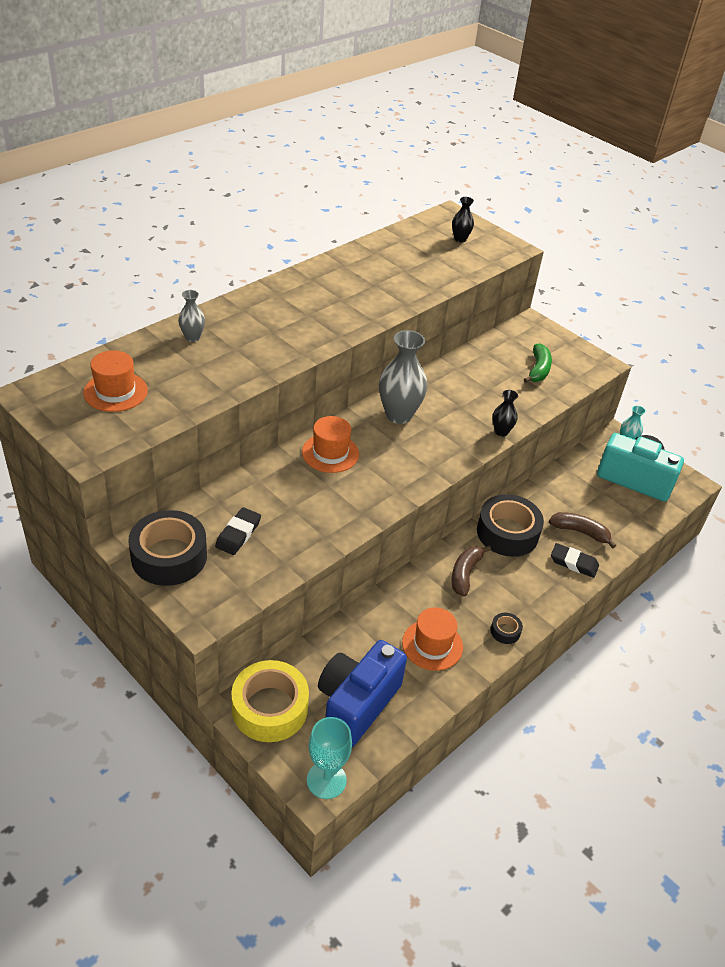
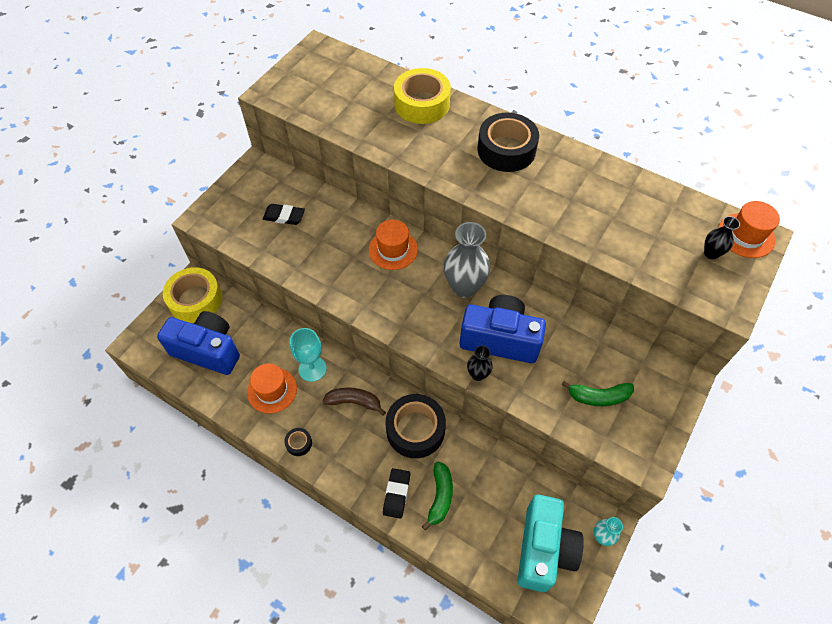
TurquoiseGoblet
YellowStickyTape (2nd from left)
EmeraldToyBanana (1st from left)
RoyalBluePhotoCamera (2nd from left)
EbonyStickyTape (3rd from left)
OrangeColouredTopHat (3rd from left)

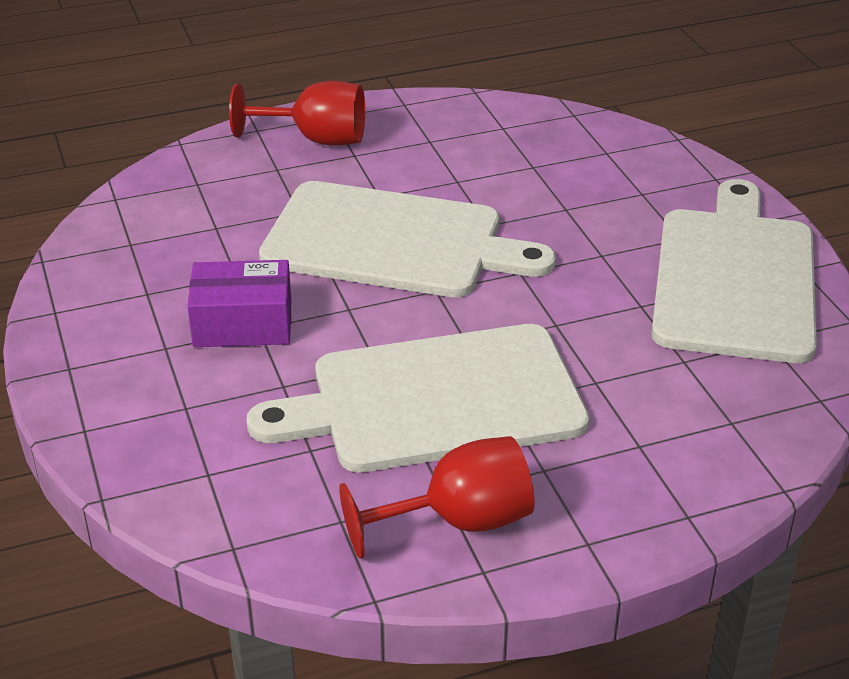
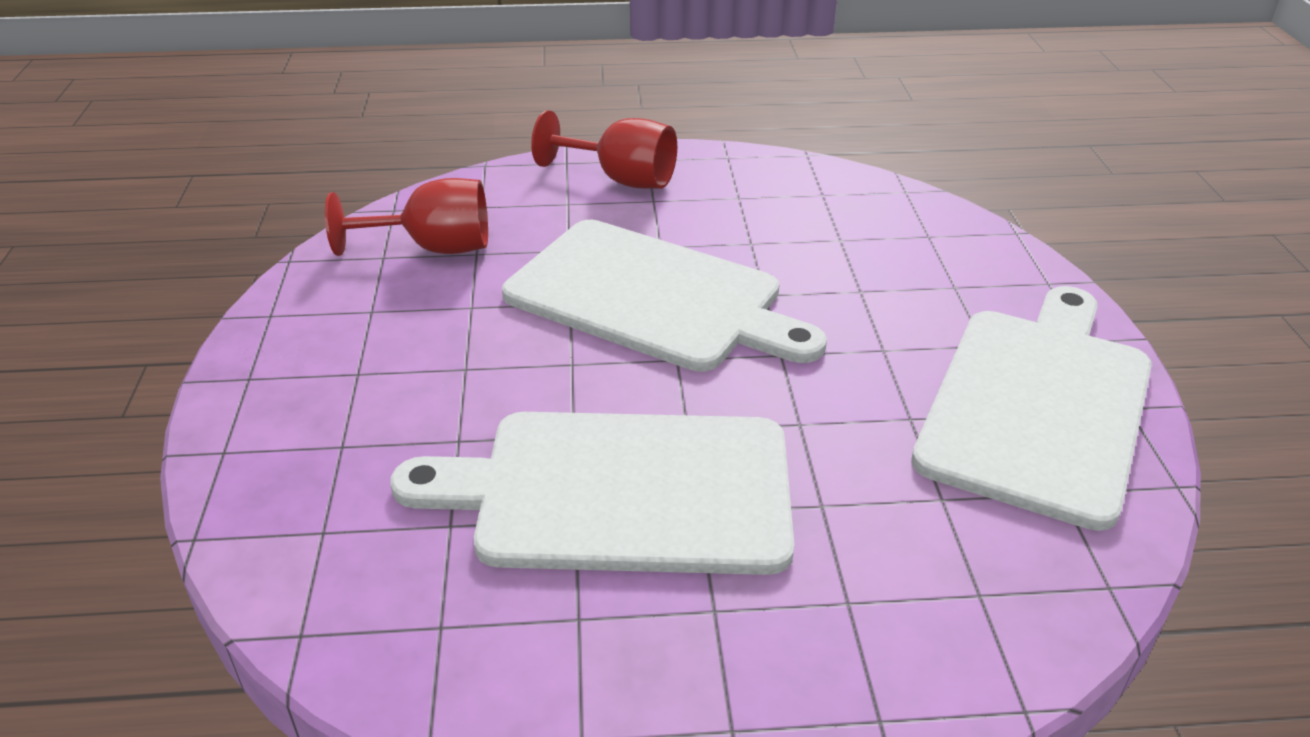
ScarletGoblet (1st from left)
PurpleBox

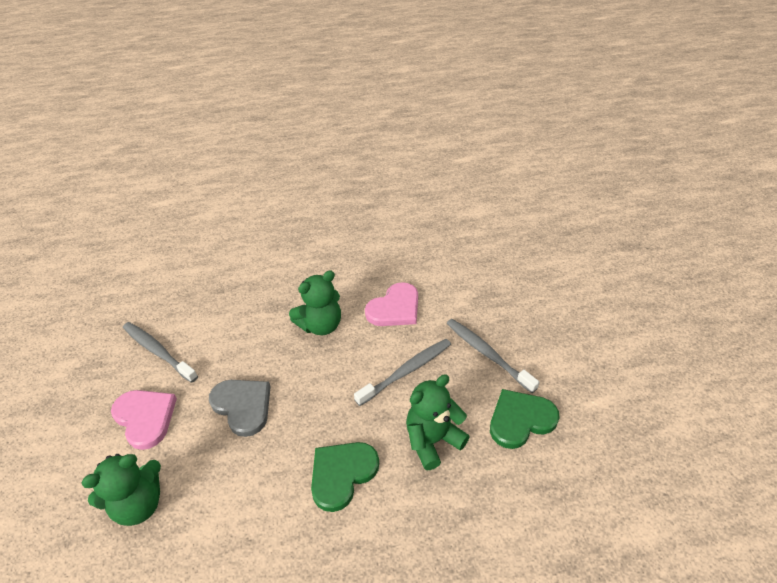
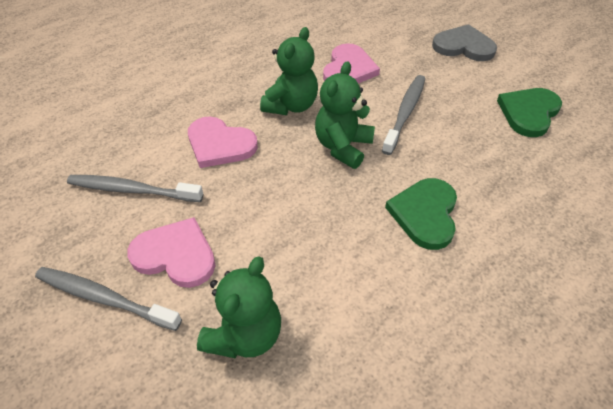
AshGreyToothbrush (1st from left)
RosePinkLoveHeart (2nd from left)
EmeraldTeddy (3rd from left)
AshGreyLoveHeart

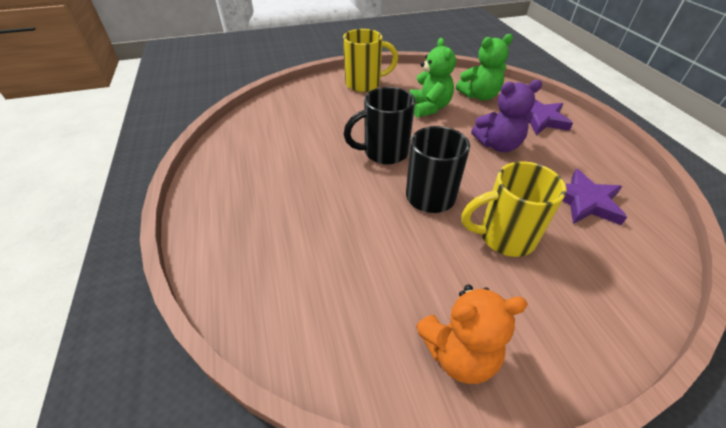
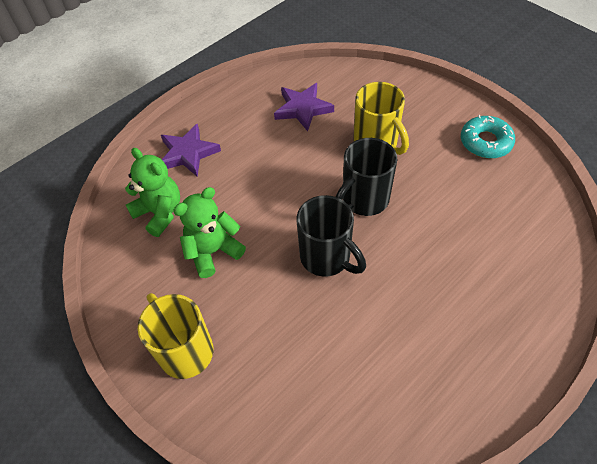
TurquoiseDonut
PurpleTeddy

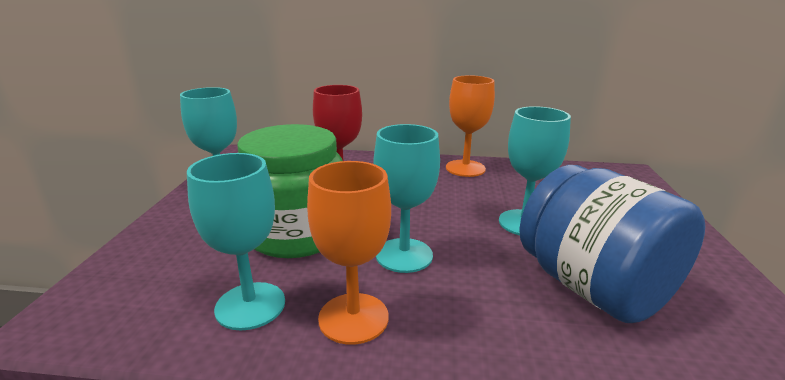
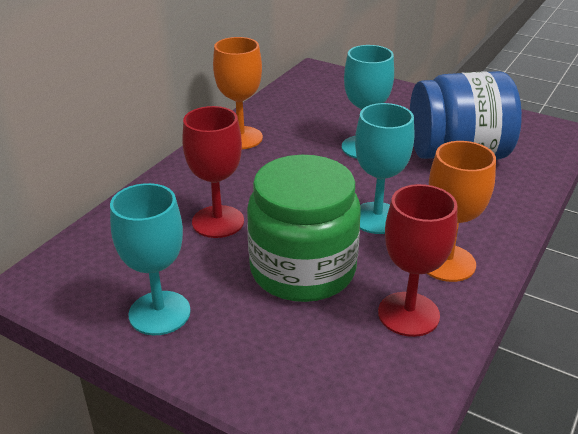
ScarletGoblet (2nd from left)

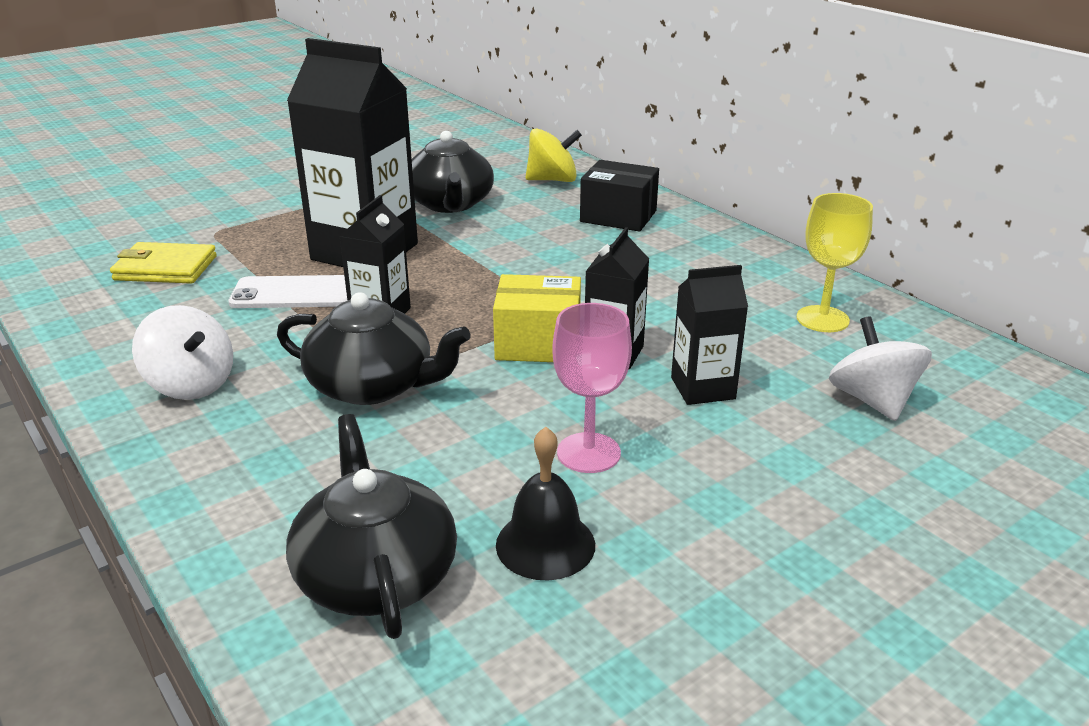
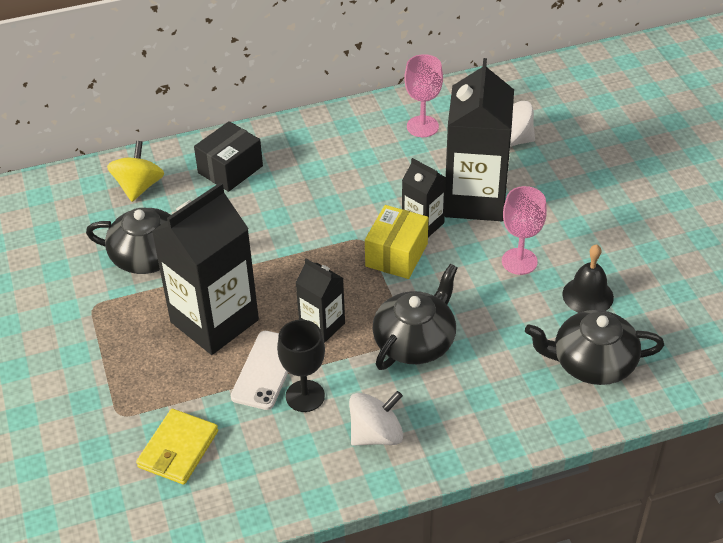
EbonyGoblet
RosePinkGoblet (1st from left)
EbonyJuiceCarton (4th from left)

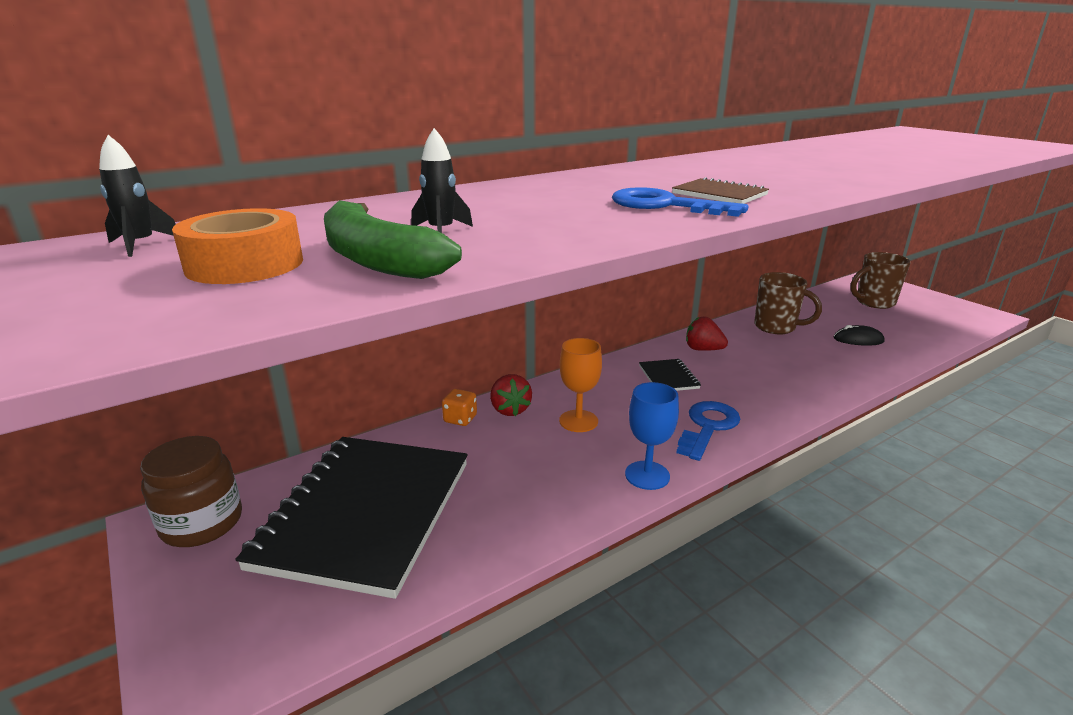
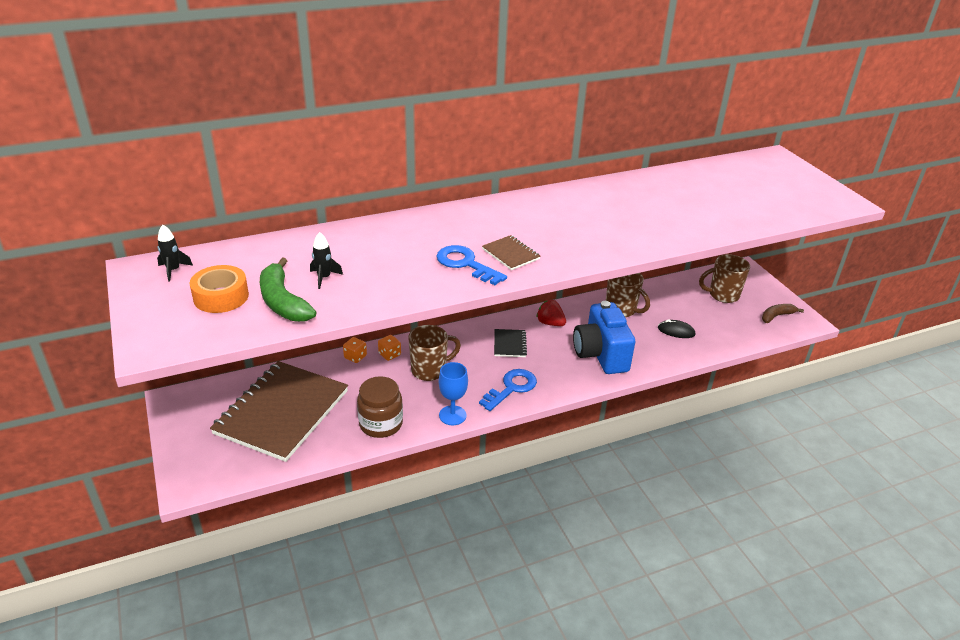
RussetNotepad (1st from left)
RussetPreserveJar
OrangeColouredDie (2nd from left)
RussetCoffeeMug (1st from left)
RoyalBluePhotoCamera
RussetToyBanana

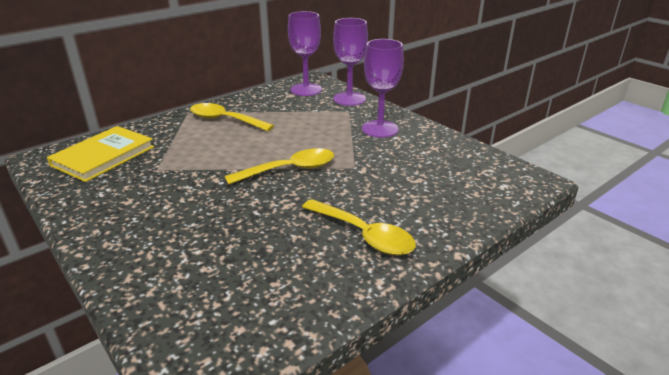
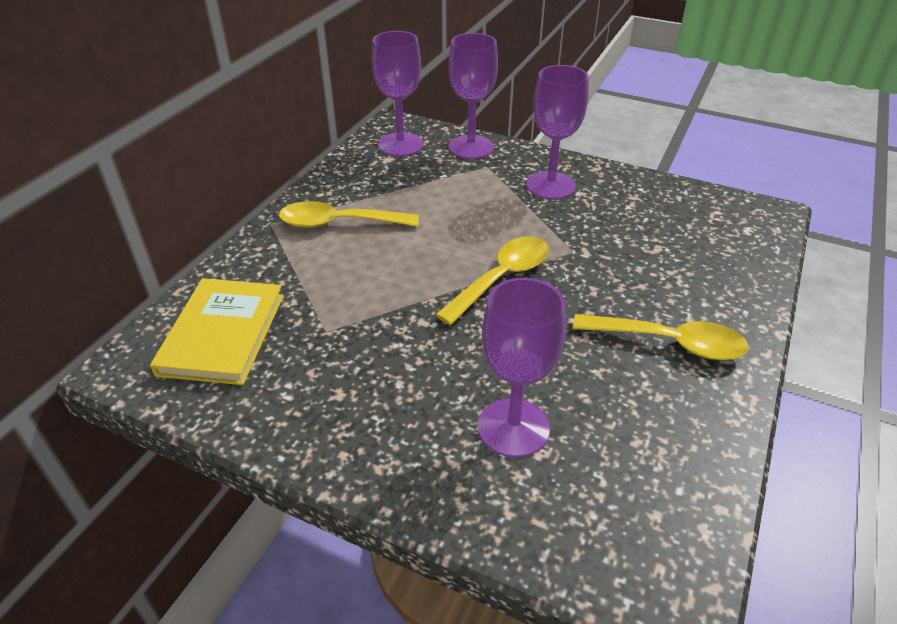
PurpleGoblet (3rd from left)

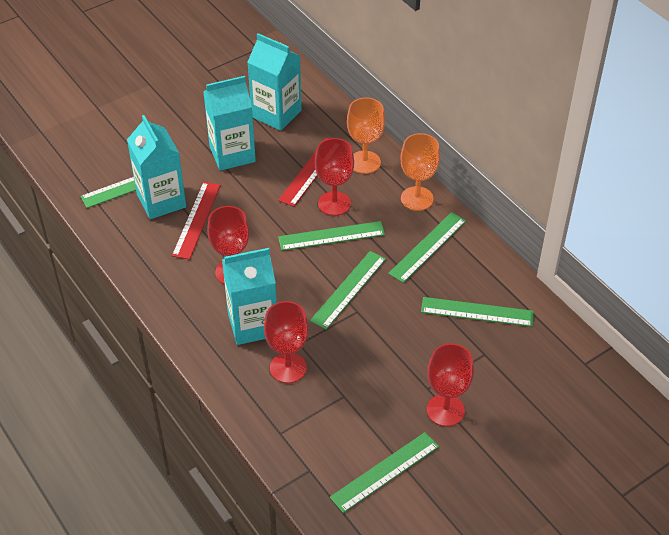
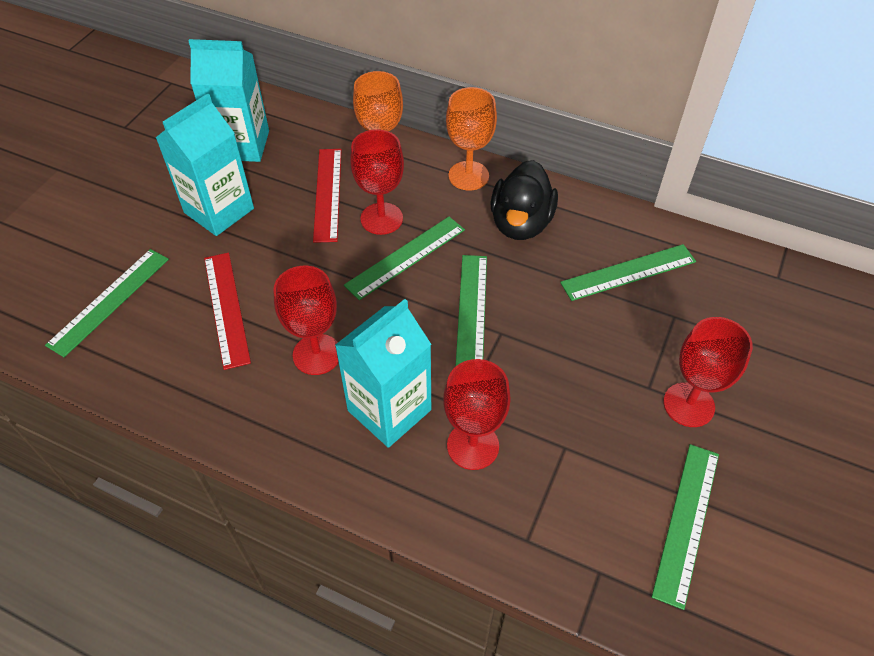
EbonyToyDuck
TurquoiseJuiceCarton (1st from left in the first image)

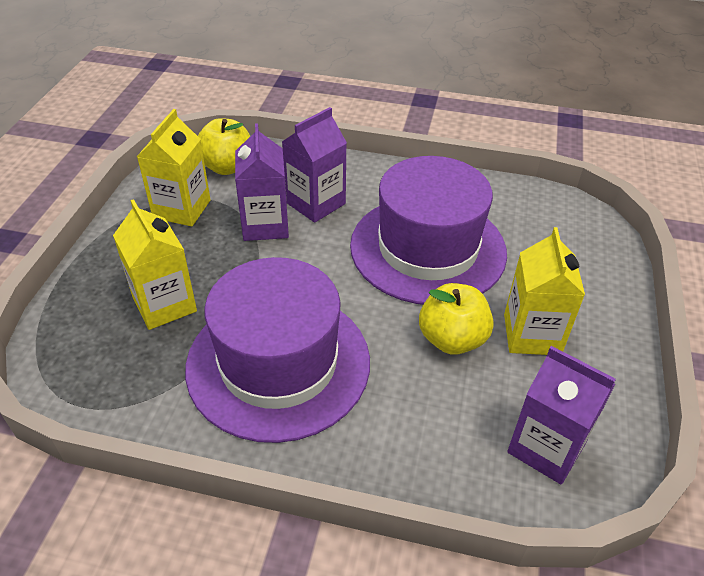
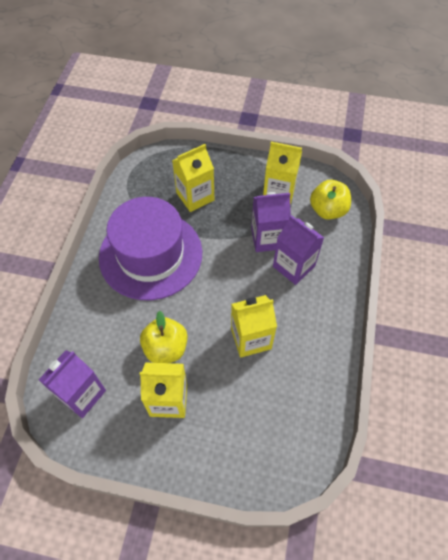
YellowJuiceCarton (3rd from left)

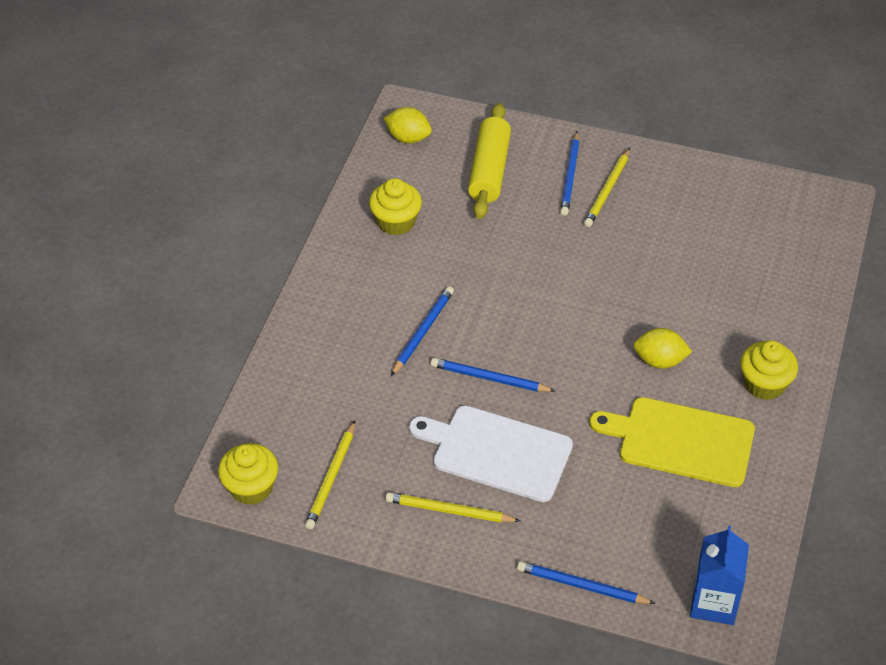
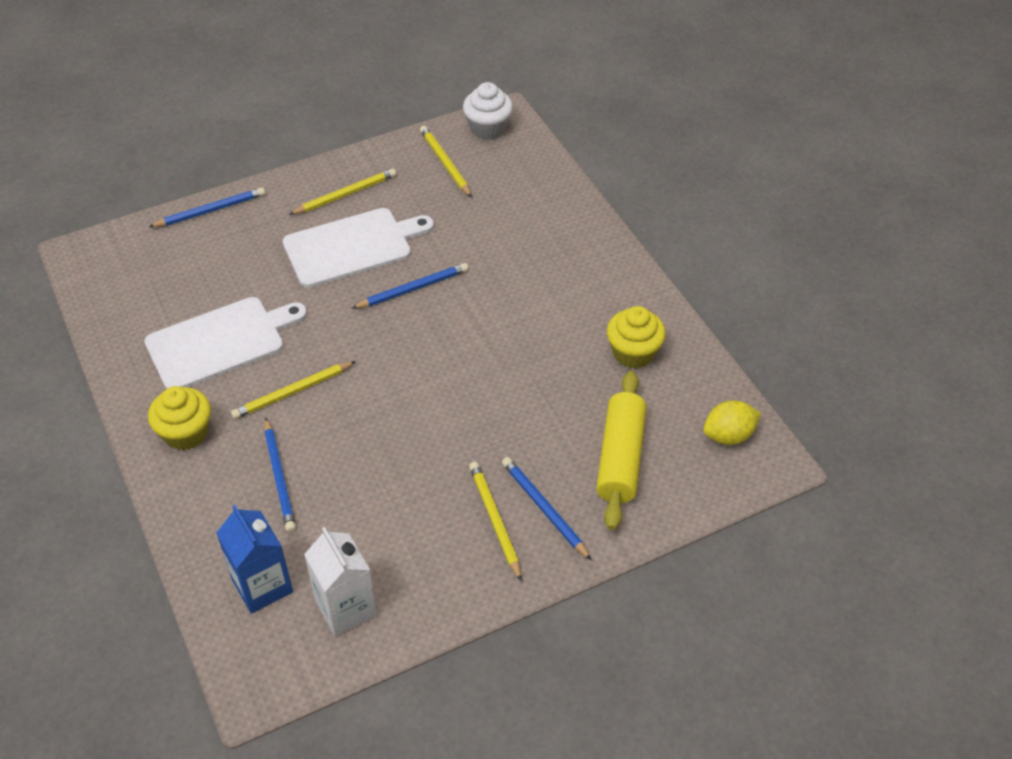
PureWhiteBreadBoard (1st from left)
RoyalBlueJuiceCarton
YellowLeadPencil (1st from left)
RoyalBlueLeadPencil (2nd from left)
PureWhiteJuiceCarton
PureWhiteFairyCake
YellowPastryRoller

